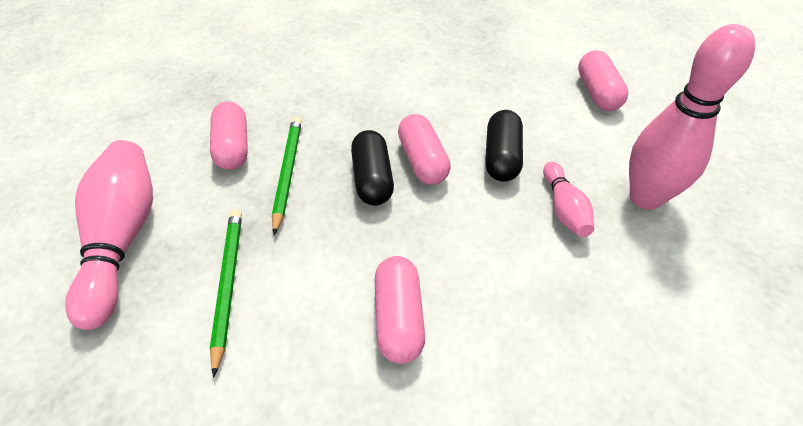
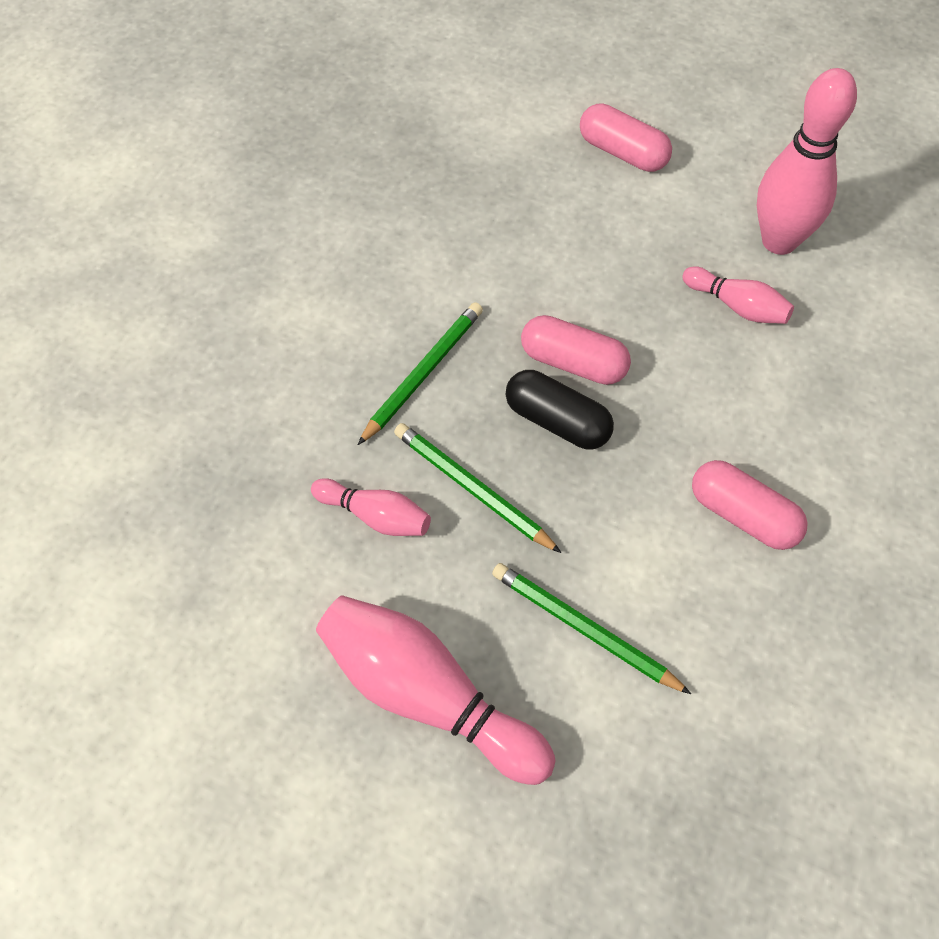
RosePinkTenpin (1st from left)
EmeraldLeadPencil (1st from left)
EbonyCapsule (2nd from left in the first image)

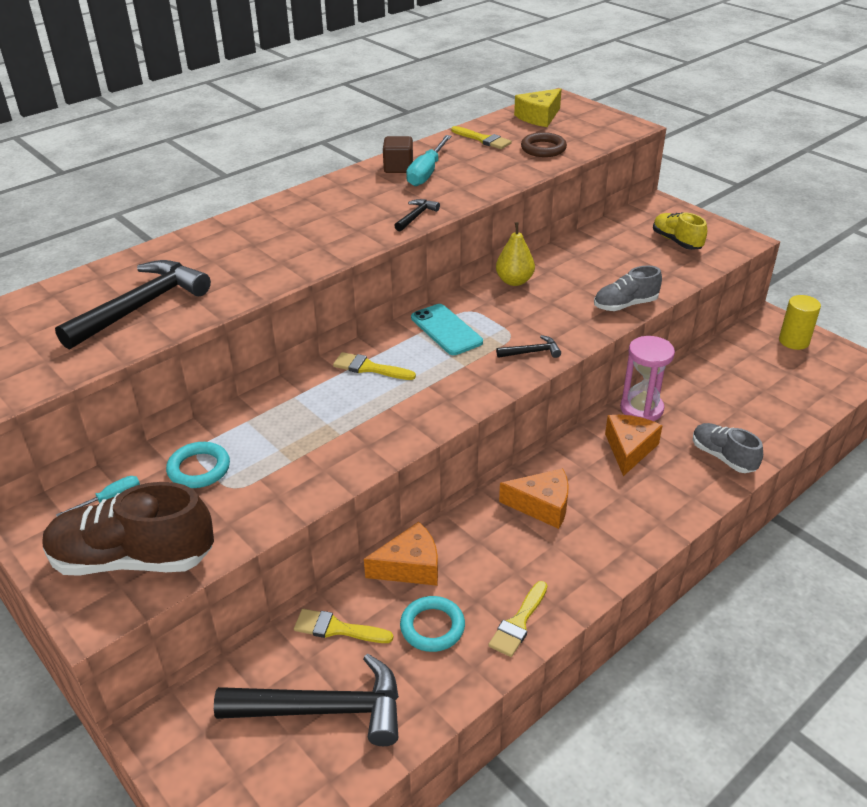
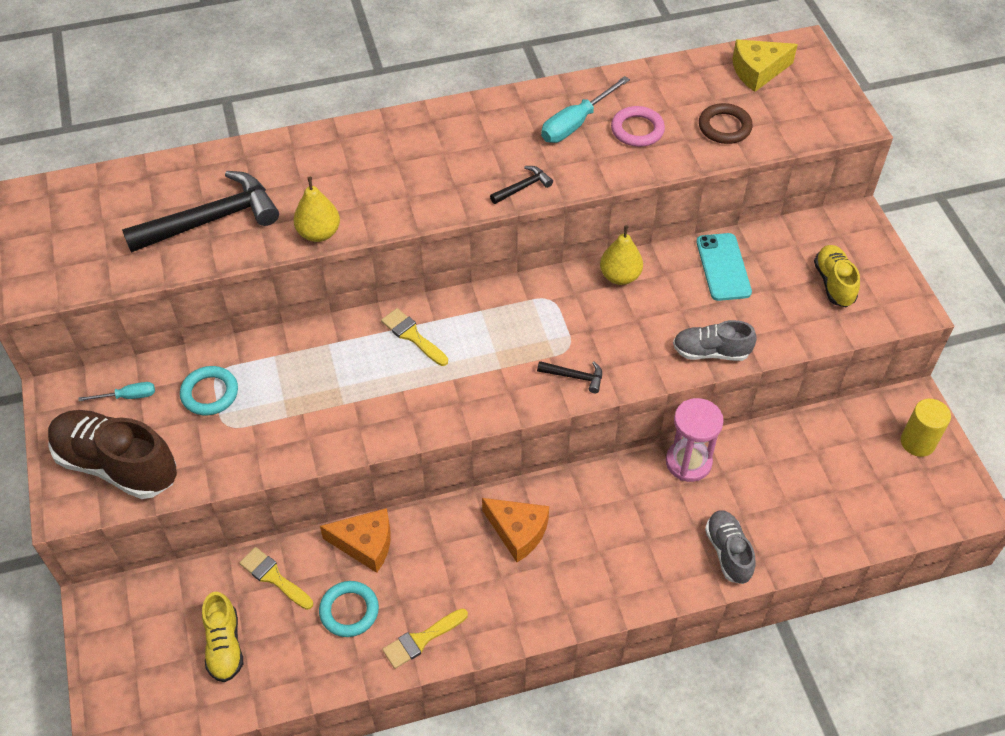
YellowShoe (1st from left)
YellowToyPear (1st from left)
RosePinkTorus
TurquoiseSmartphone
RussetCube
YellowPaintbrush (3rd from left in the first image)
OrangeColouredCheeseWedge (3rd from left in the first image)

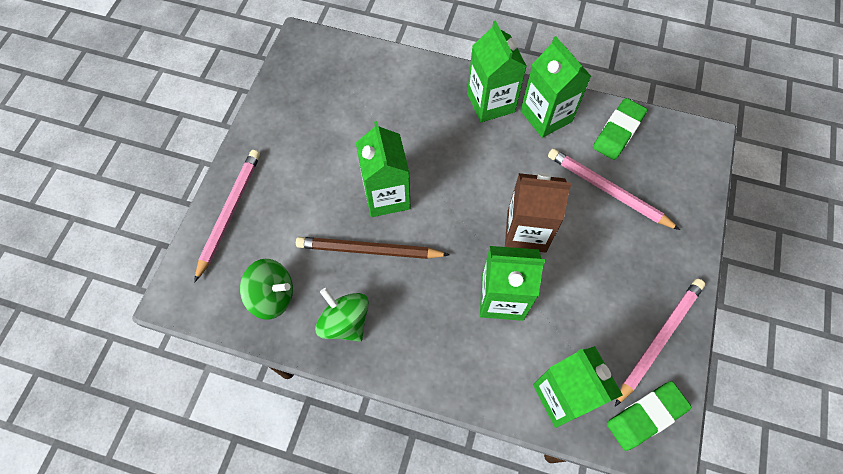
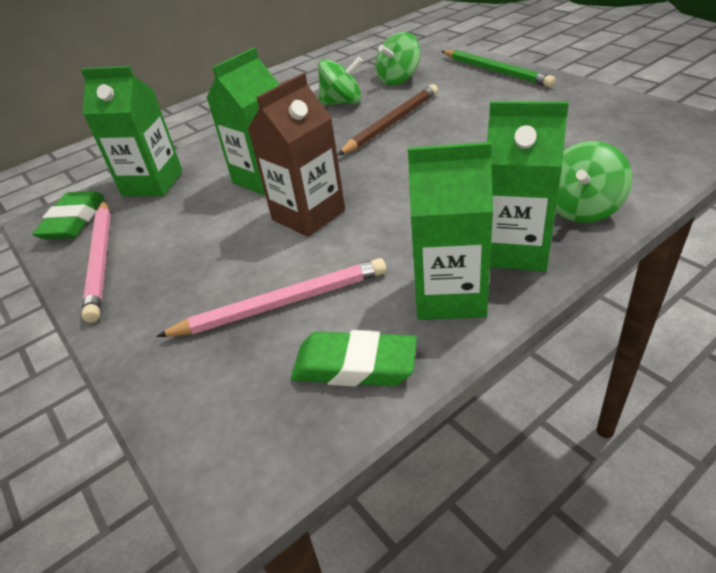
EmeraldEraser (2nd from left)
EmeraldLeadPencil
EmeraldWhirligig (3rd from left)
EmeraldJuiceCarton (1st from left in the first image)

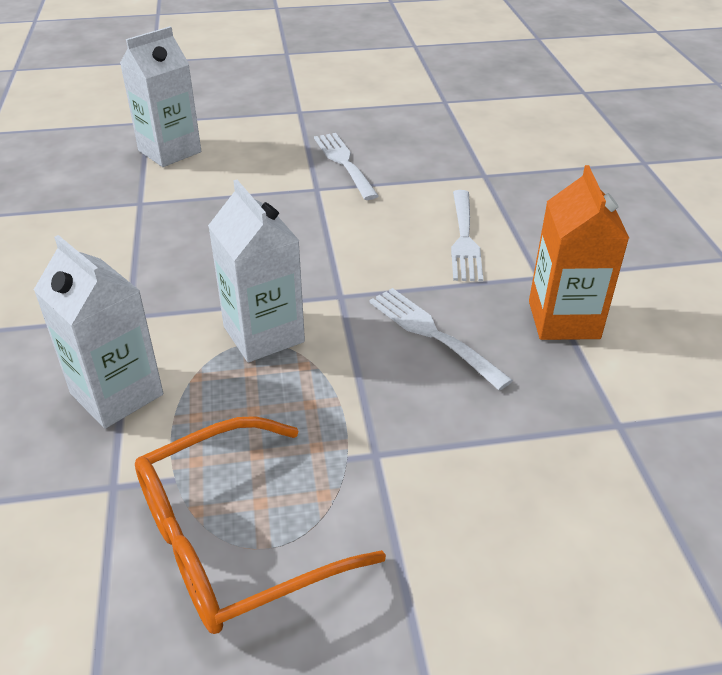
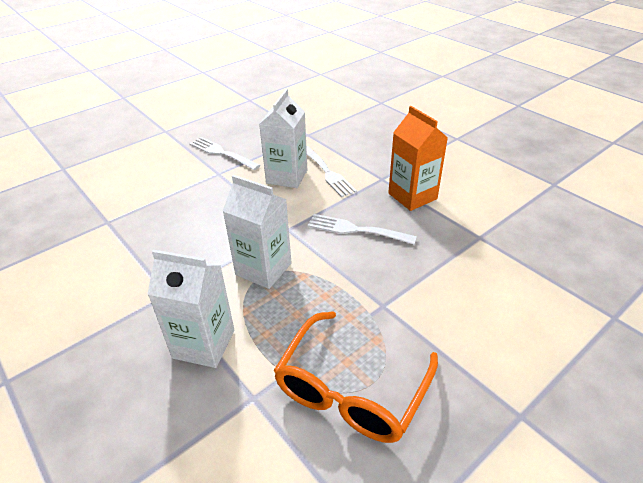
PureWhiteJuiceCarton (3rd from left)

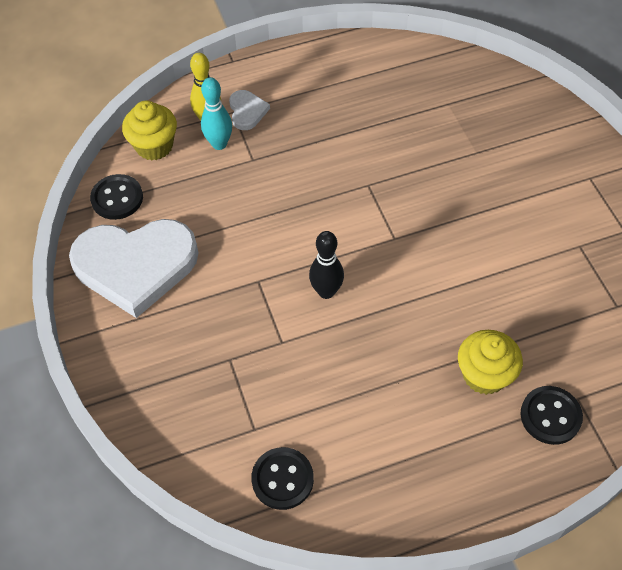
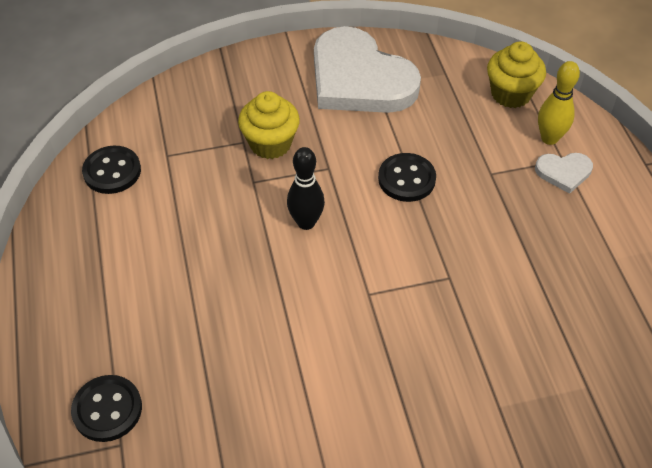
YellowFairyCake (1st from left)
PureWhiteLoveHeart (1st from left)
EbonySewingButton (3rd from left)
TurquoiseTenpin

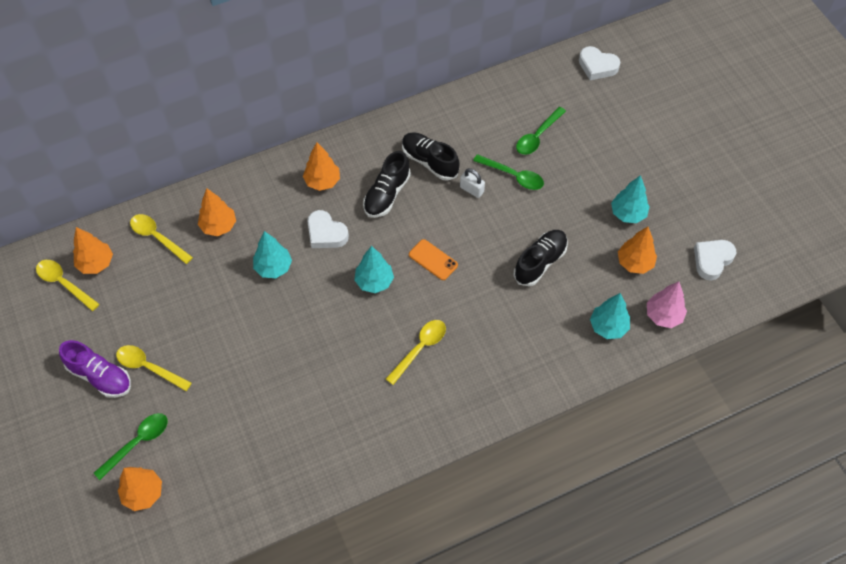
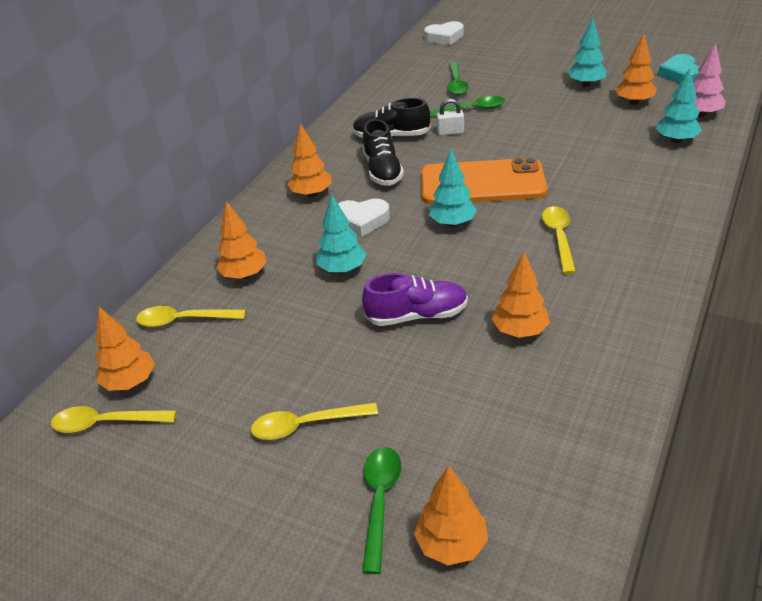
PurpleShoe
OrangeColouredSmartphone
OrangeColouredFirTree (5th from left)
TurquoiseLoveHeart
EbonyShoe (3rd from left in the first image)

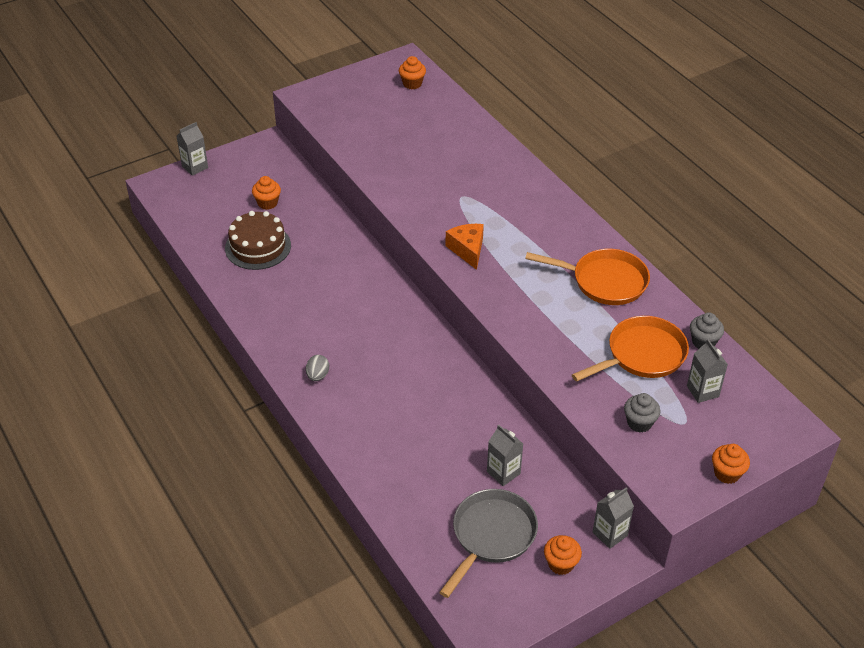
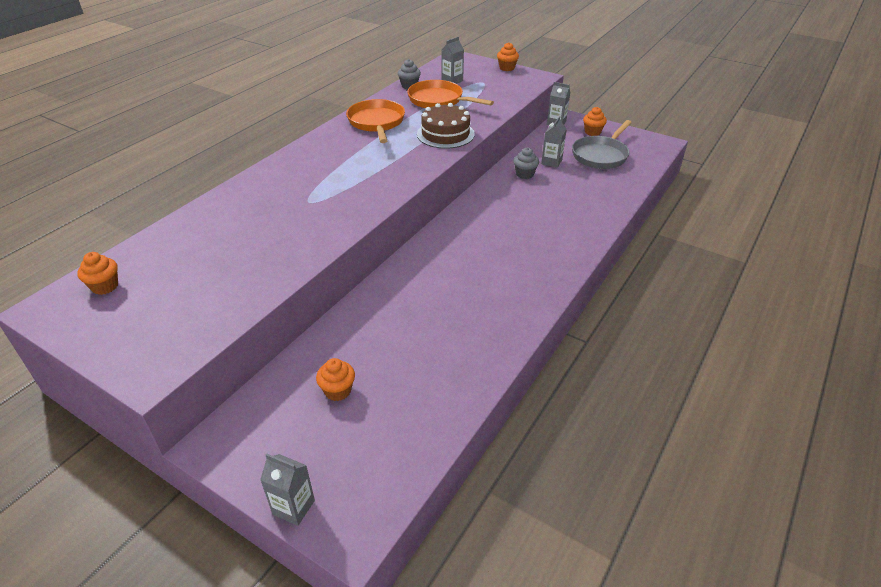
RussetCake
AshGreyFairyCake (2nd from left)
AshGreySkillet
AshGreyToyEgg
OrangeColouredCheeseWedge

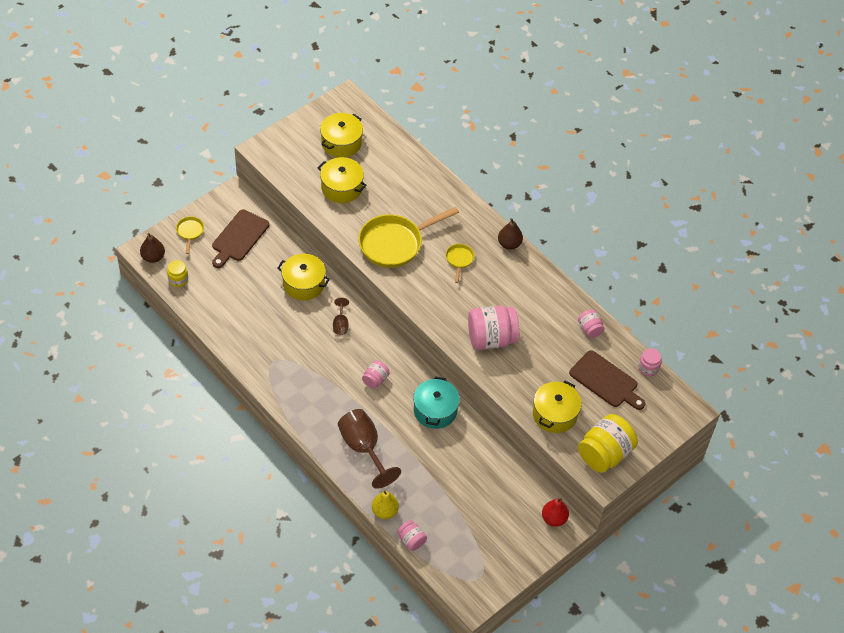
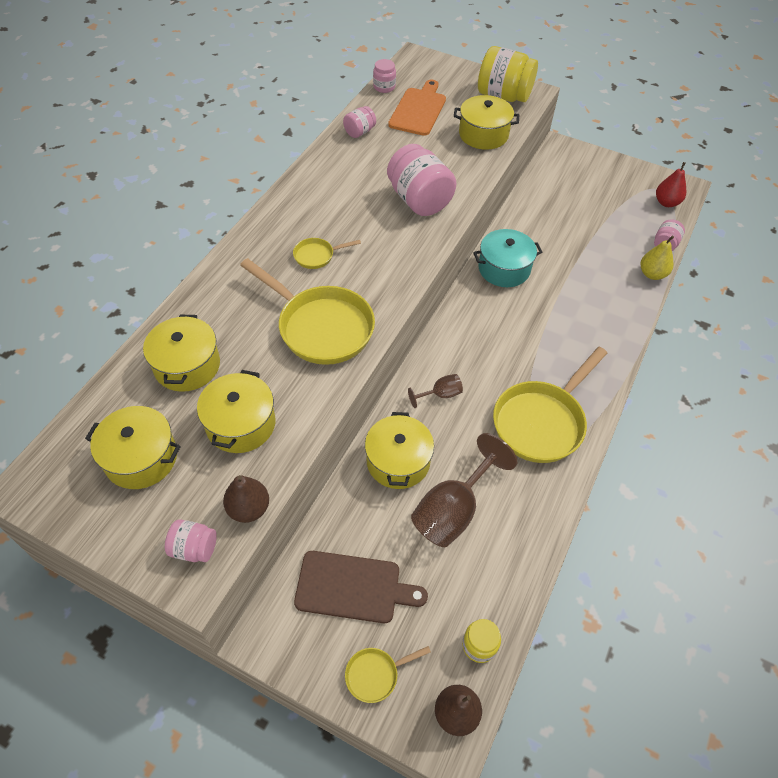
YellowStockpot (2nd from left)
RosePinkPreserveJar (1st from left)
RussetToyPear (1st from left)
OrangeColouredBreadBoard
RussetGoblet (2nd from left)
YellowSkillet (4th from left)
ScarletToyPear

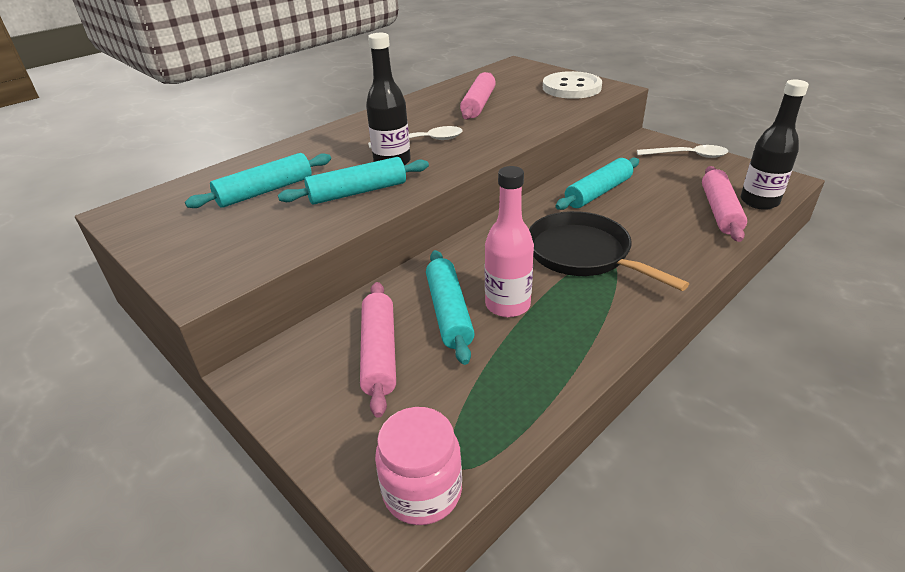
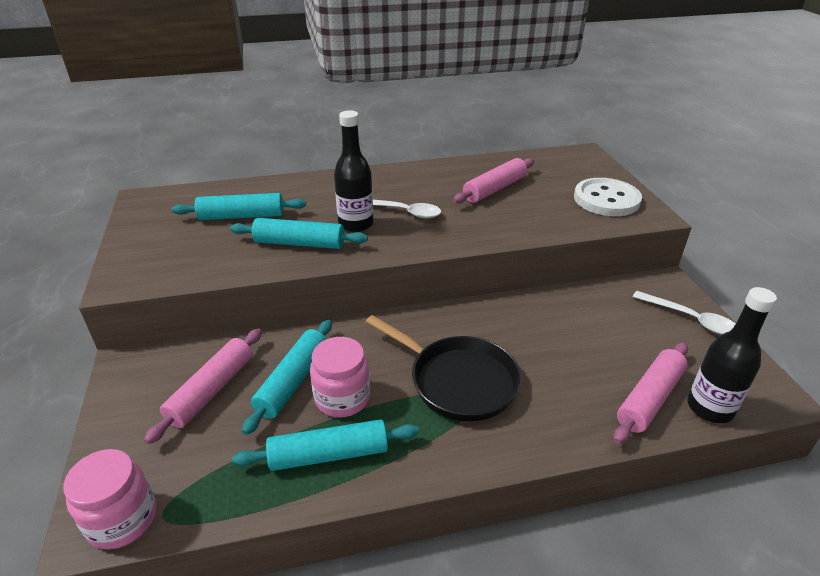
TurquoisePastryRoller (4th from left)
RosePinkPreserveJar (2nd from left)
EbonySkillet

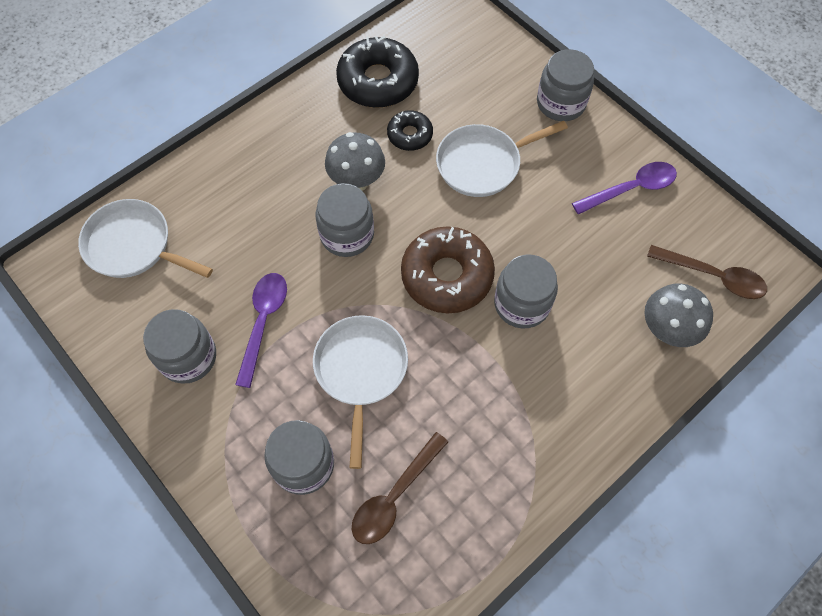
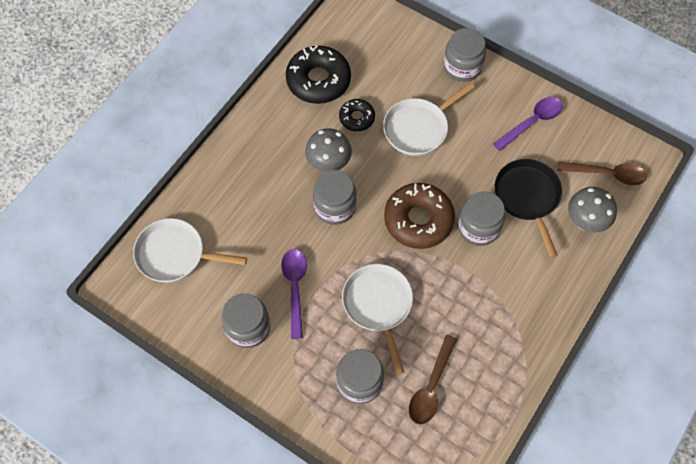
EbonySkillet

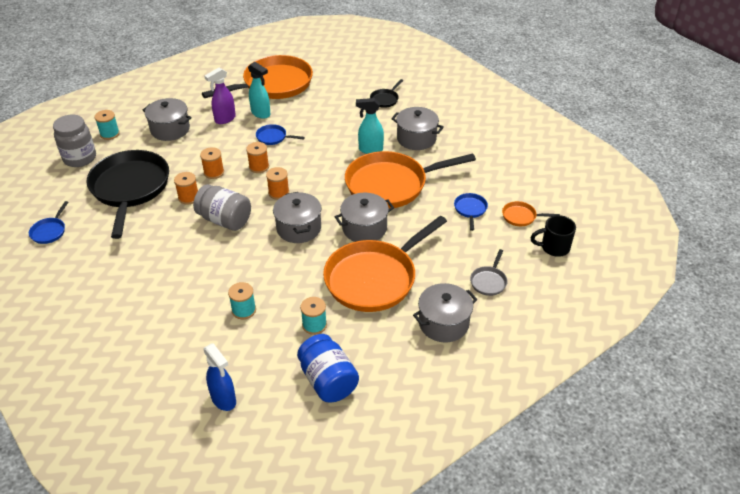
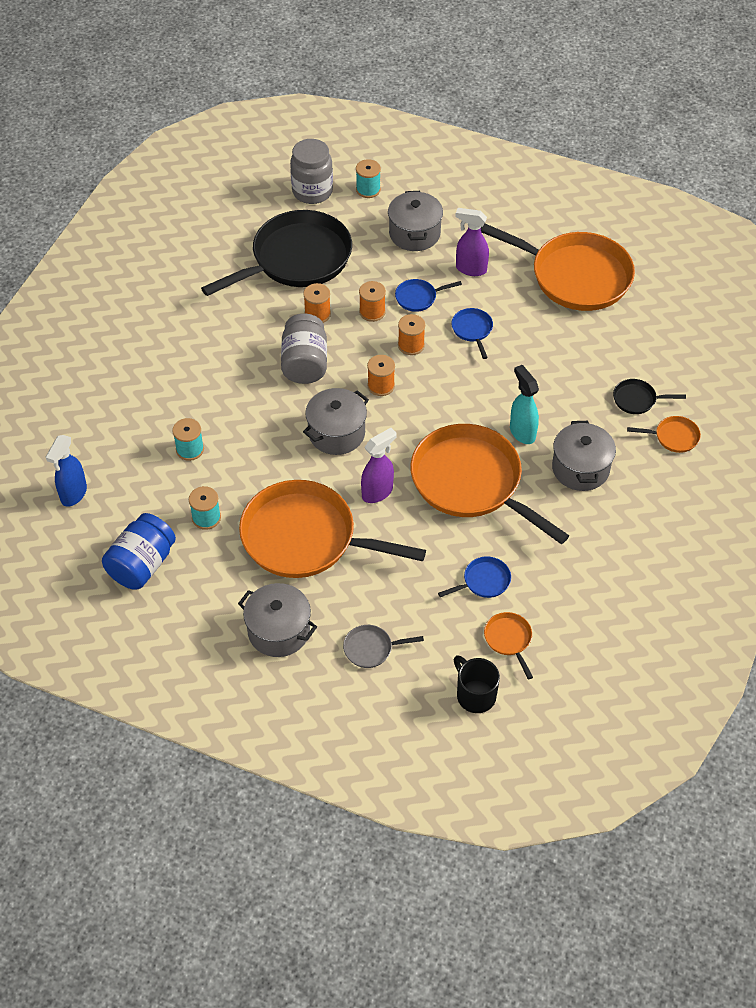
PurpleSprayCleaner (1st from left)
RoyalBlueSkillet (1st from left)
OrangeColouredSkillet (5th from left)
TurquoiseSprayCleaner (1st from left in the first image)

